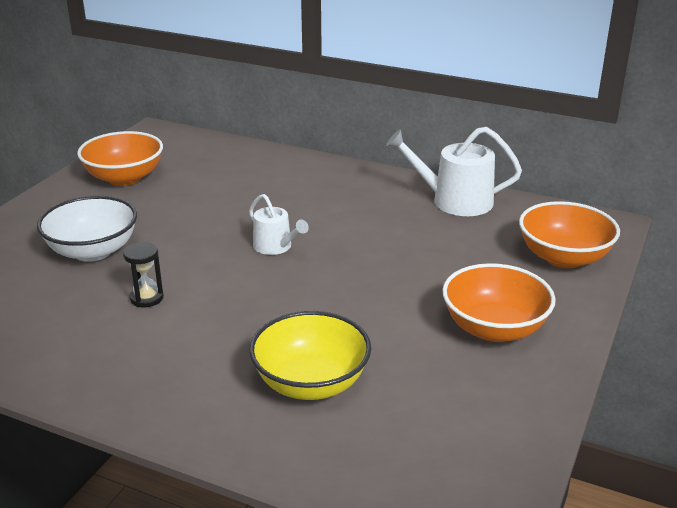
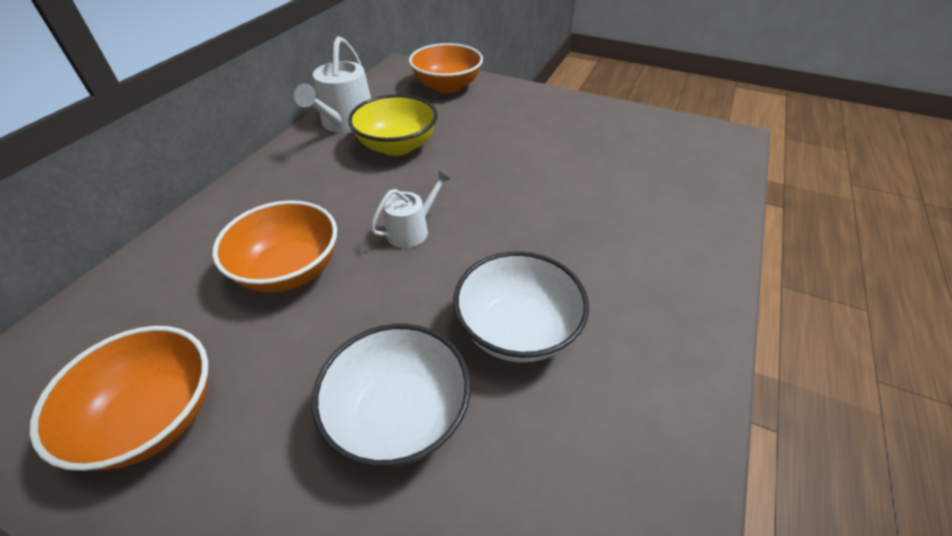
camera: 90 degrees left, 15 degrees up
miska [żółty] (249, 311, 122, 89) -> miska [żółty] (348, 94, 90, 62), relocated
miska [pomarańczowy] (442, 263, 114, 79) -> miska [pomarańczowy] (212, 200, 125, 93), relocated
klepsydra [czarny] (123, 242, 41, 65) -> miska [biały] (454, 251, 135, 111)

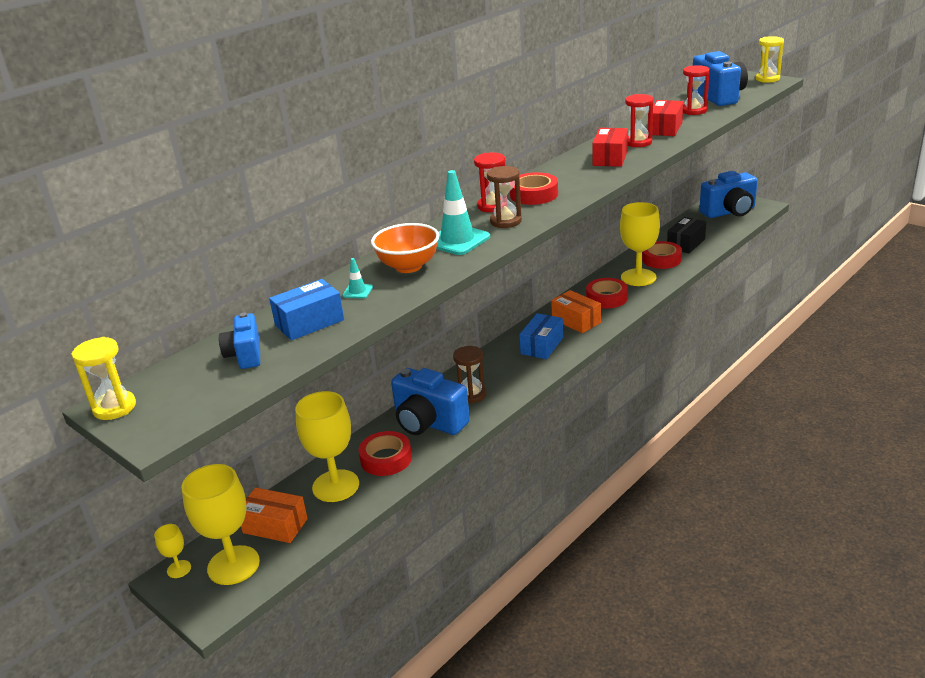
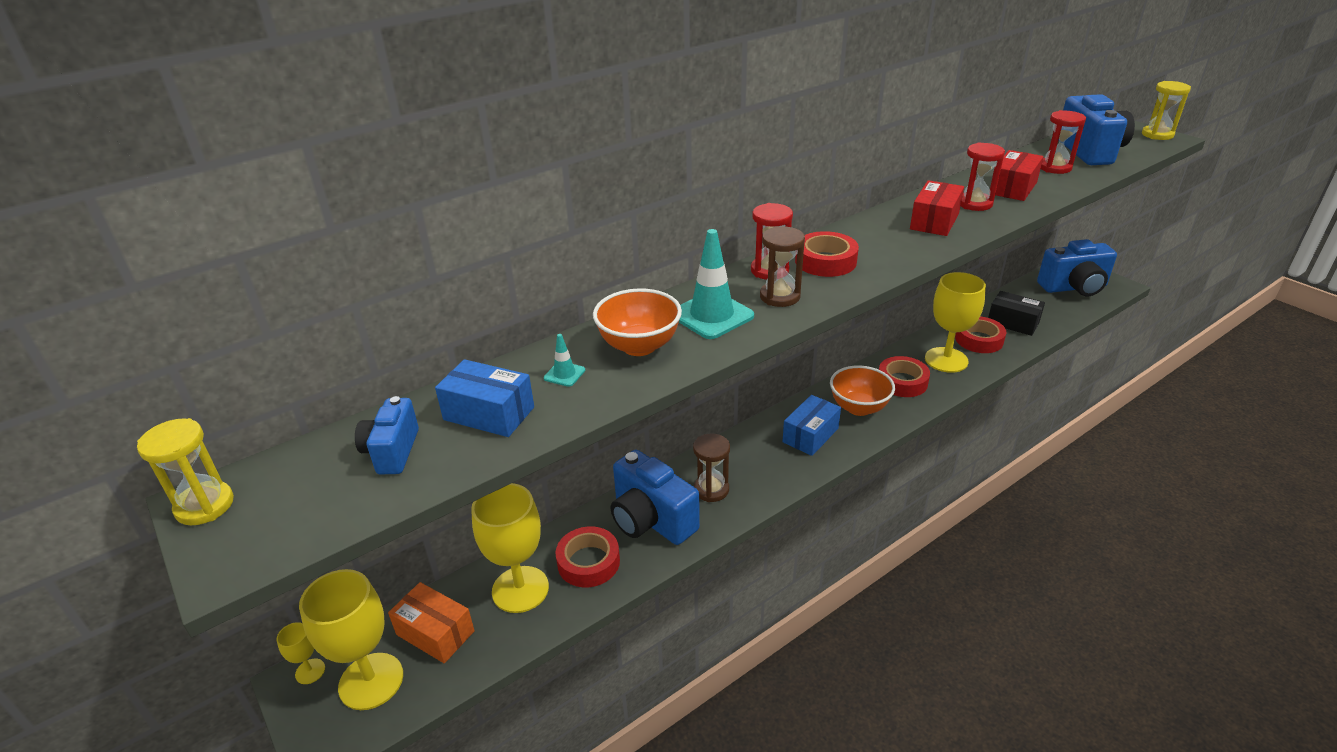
camera: 10 degrees right, 5 degrees up
pudełko [pomarańczowy] (551, 290, 50, 43) -> miska [pomarańczowy] (830, 365, 65, 51)
pudełko [niebieski] (269, 279, 75, 61) -> pudełko [niebieski] (435, 359, 99, 78), 45 degrees clockwise
pudełko [czarny] (667, 217, 39, 36) -> pudełko [czarny] (988, 291, 57, 45), 75 degrees clockwise

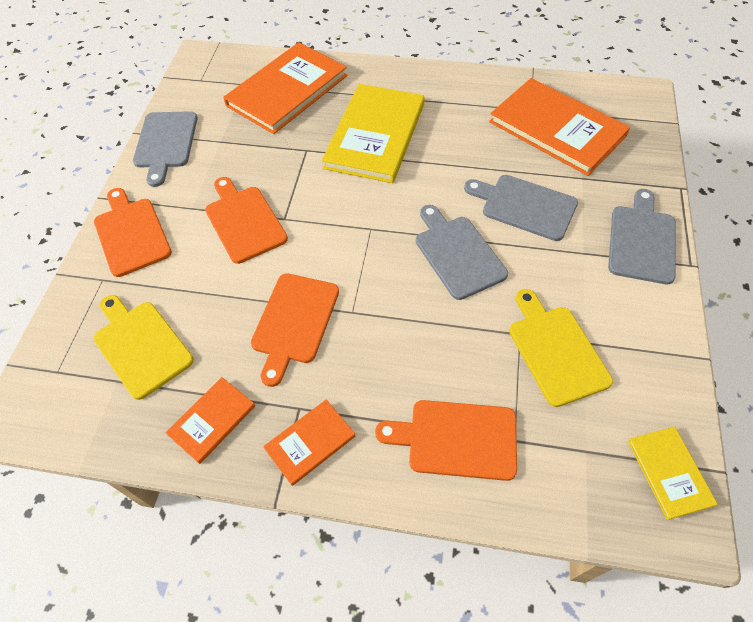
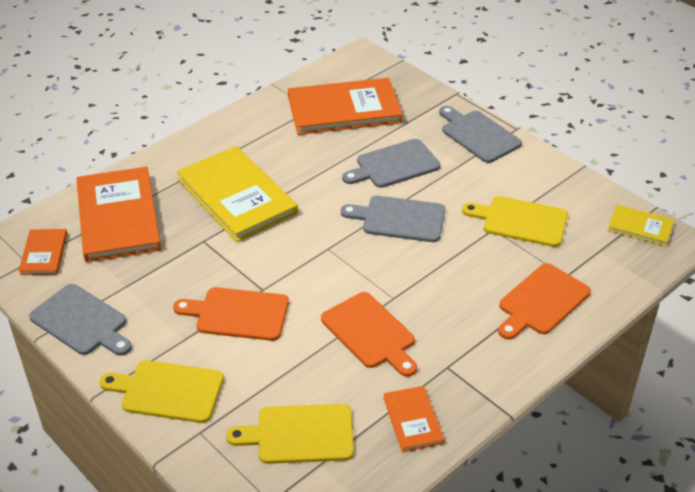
camera: 55 degrees left, 15 degrees down
książka [pomarańczowy] (263, 400, 92, 86) -> książka [pomarańczowy] (19, 229, 48, 46), relocated
deska do krojenia [pomarańczowy] (94, 188, 78, 89) -> deska do krojenia [żółty] (99, 360, 125, 63)

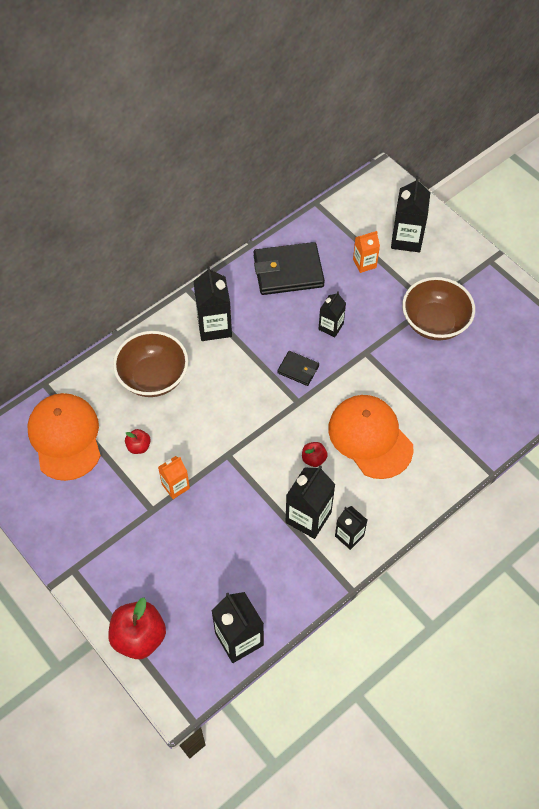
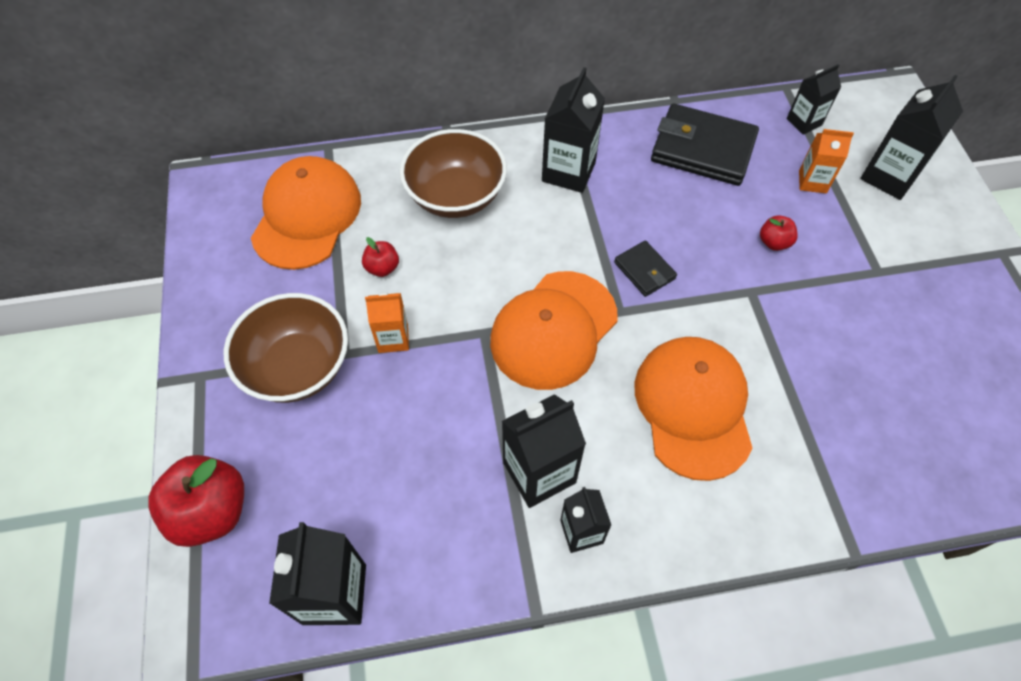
camera: 30 degrees right, 0 degrees up
none -> czapka [pomarańczowy] (490, 271, 128, 119)
jabłko [czerwony] (302, 442, 26, 25) -> jabłko [czerwony] (760, 215, 38, 36), relocated
karton mleka [czarny] (319, 292, 27, 45) -> karton mleka [czarny] (787, 64, 54, 71), relocated
miska [brązowy] (402, 277, 73, 64) -> miska [brązowy] (224, 293, 124, 110), relocated

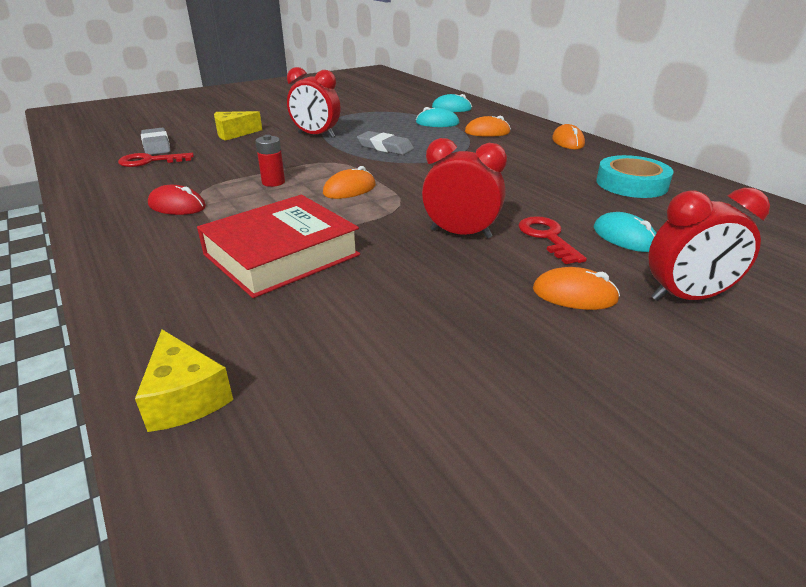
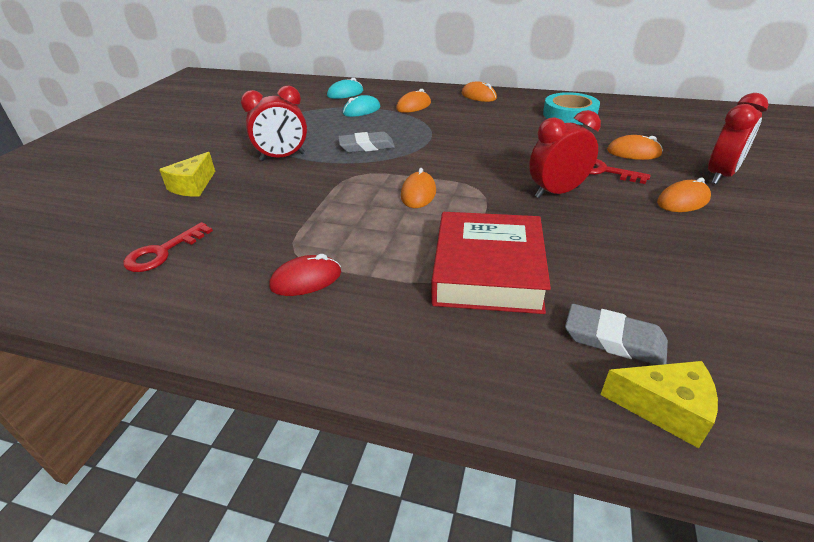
camera: 40 degrees left, 5 degrees up
bateria [czerwony] (255, 135, 30, 52) -> none
gumka do mazania [szary] (141, 128, 30, 27) -> gumka do mazania [szary] (565, 304, 103, 61), relocated
myszka [turkusowy] (594, 212, 62, 40) -> myszka [pomarańczowy] (607, 135, 56, 25)

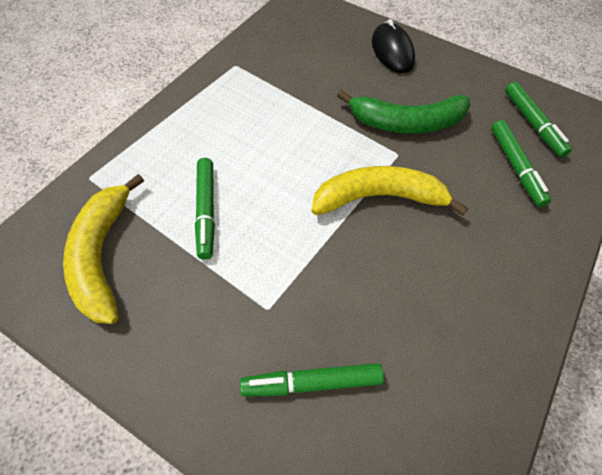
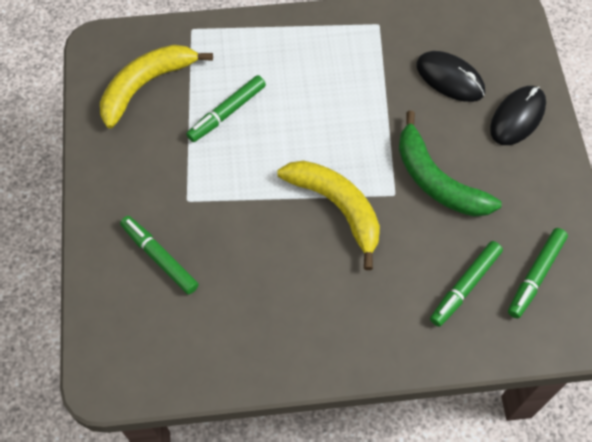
camera: 55 degrees right, 5 degrees up
none -> myszka [czarny] (416, 51, 69, 51)

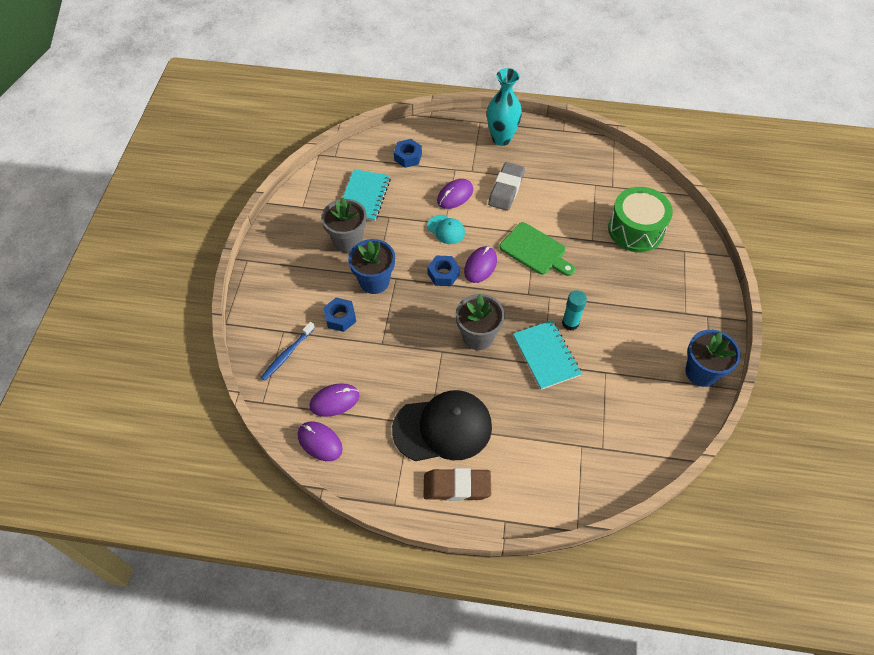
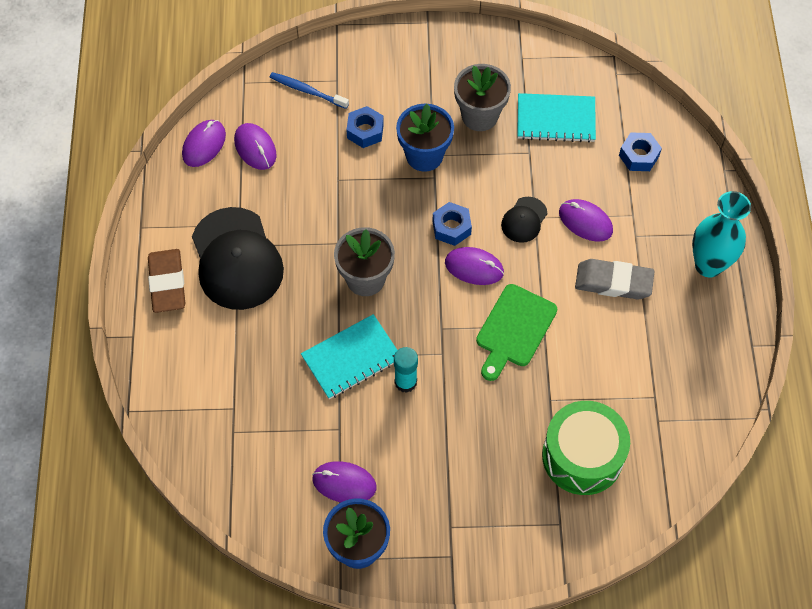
camera: 80 degrees right, 5 degrees up
none -> myszka [fioletowy] (312, 461, 65, 41)
czapka [turkusowy] (427, 215, 38, 29) -> czapka [czarny] (501, 197, 47, 46)

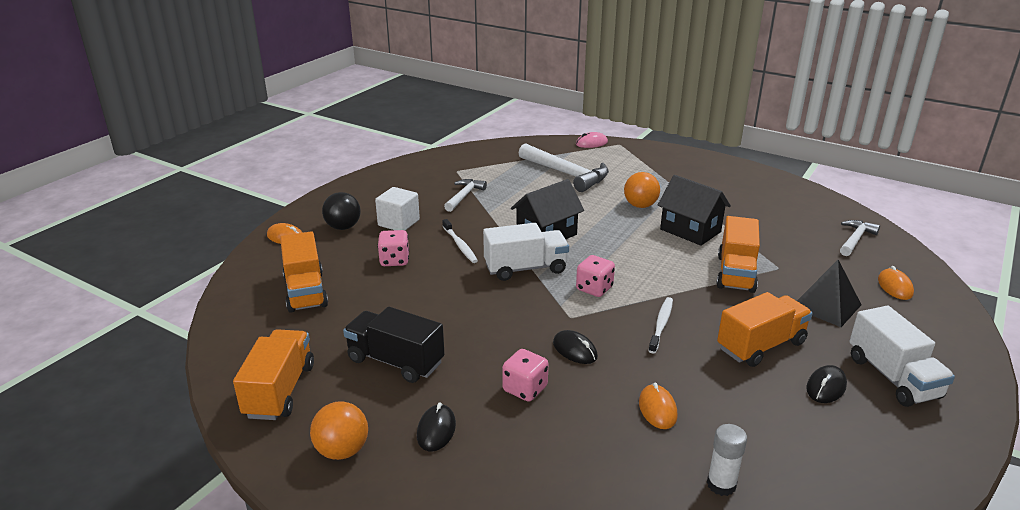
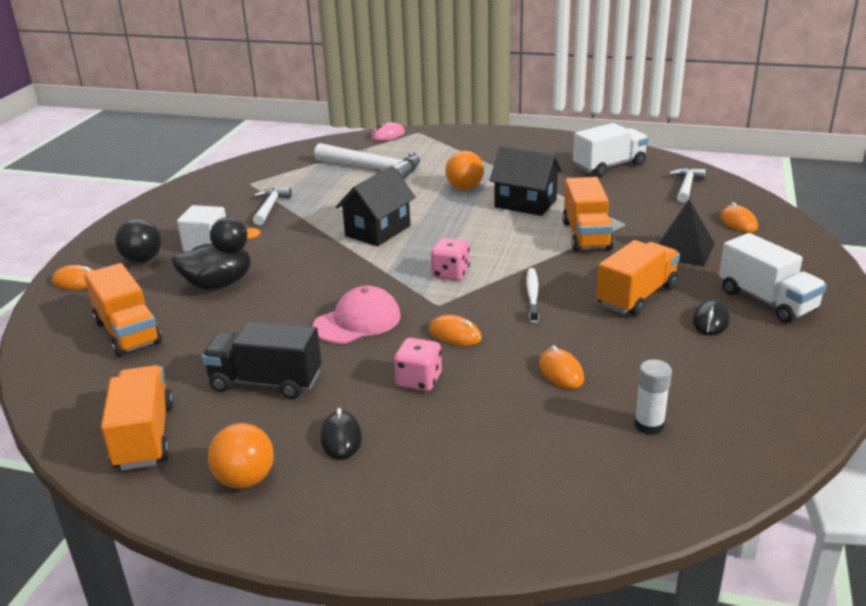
camera: 15 degrees left, 0 degrees up
szczoteczka do zębów [biały] (442, 219, 36, 44) -> none
none -> czapka [różowy] (312, 286, 89, 58)
ciężarówka [biały] (483, 223, 86, 58) -> ciężarówka [biały] (573, 123, 76, 54), relocated
kostka do gry [różowy] (377, 230, 32, 36) -> kaczka [czarny] (171, 217, 90, 73)
myszka [czarny] (553, 330, 45, 34) -> myszka [pomarańczowy] (429, 315, 53, 31)

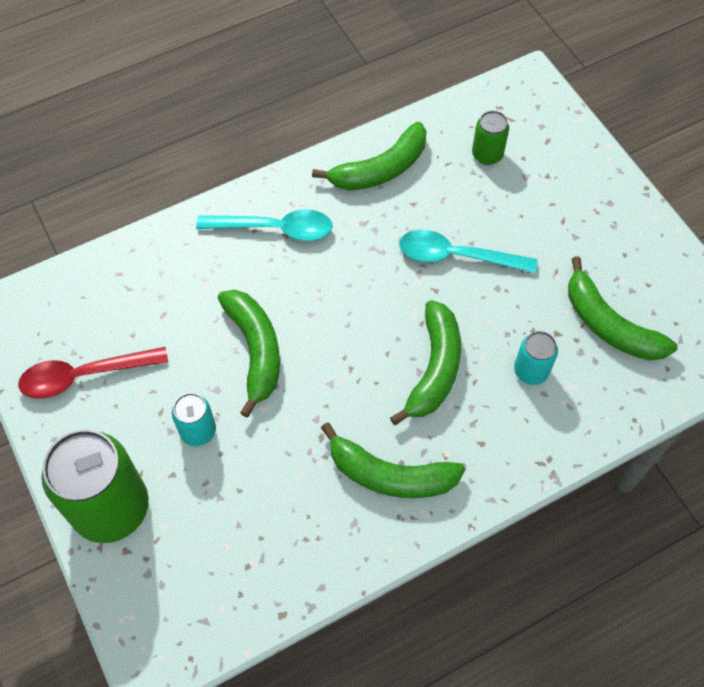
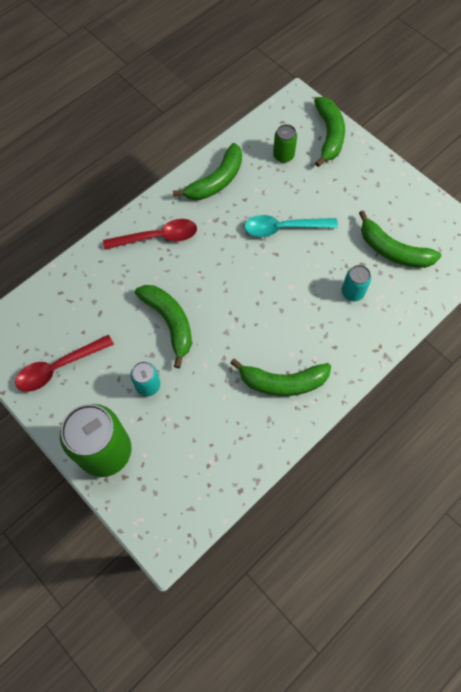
camera: 15 degrees left, 5 degrees up
banan [zielony] (390, 300, 71, 125) -> banan [zielony] (314, 97, 31, 70), relocated
łyżka [turkusowy] (196, 209, 137, 32) -> łyżka [czerwony] (103, 219, 94, 31)

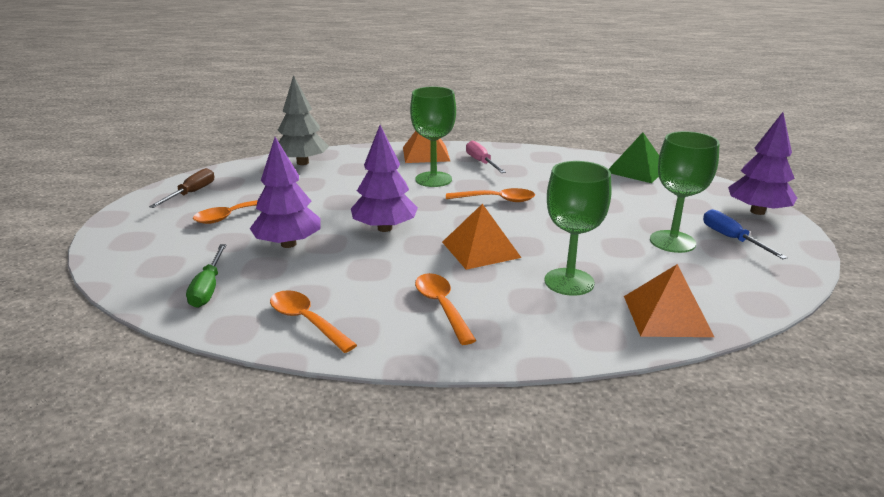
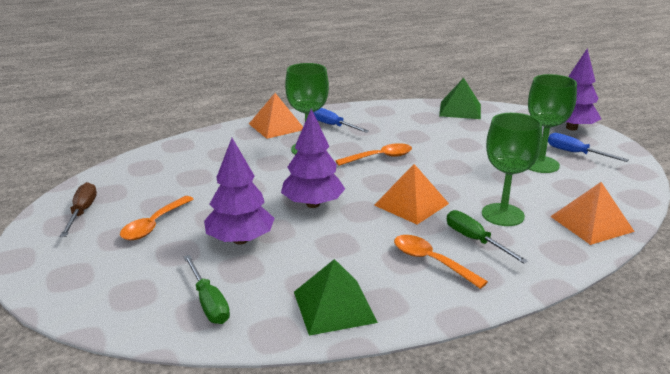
camera: 25 degrees left, 0 degrees up
drzewko [szary] (278, 75, 51, 90) -> none
none -> śrubokręt [zielony] (447, 210, 81, 54)
łyżka [pomarańczowy] (270, 290, 87, 63) -> piramida [zielony] (294, 259, 84, 77)
śrubokręt [różowy] (466, 140, 40, 33) -> śrubokręt [niebieski] (313, 108, 56, 25)

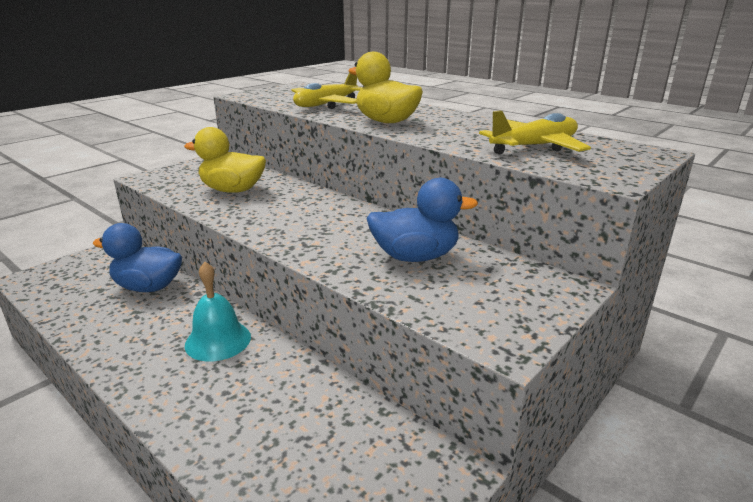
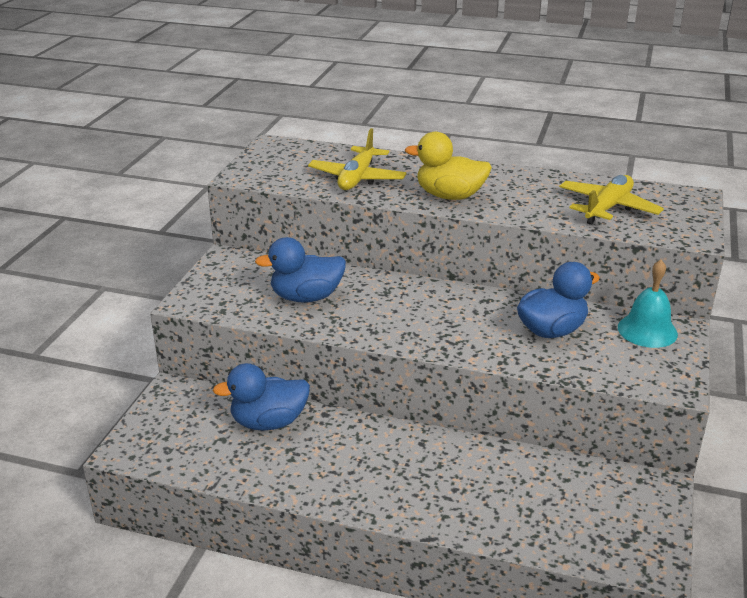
camera: 25 degrees left, 5 degrees up
dzwonek [turkusowy] (185, 262, 66, 100) -> dzwonek [turkusowy] (618, 260, 60, 88), relocated
kaczka [żółty] (184, 127, 82, 66) -> kaczka [niebieski] (255, 237, 91, 66)

